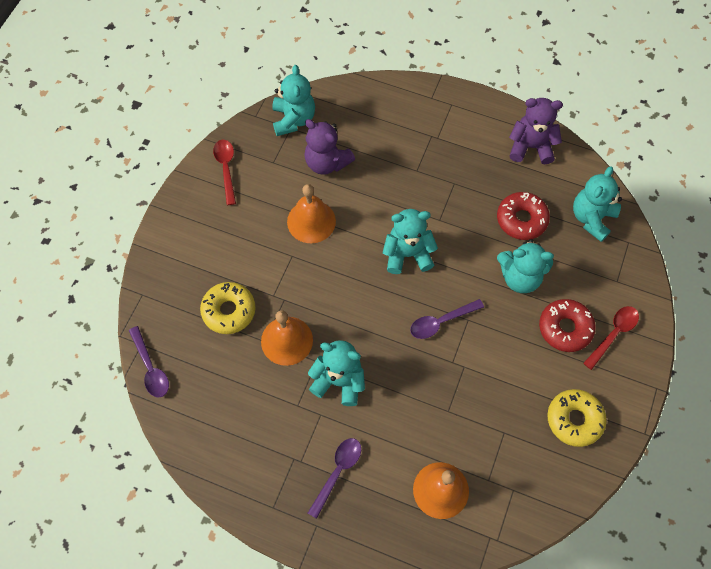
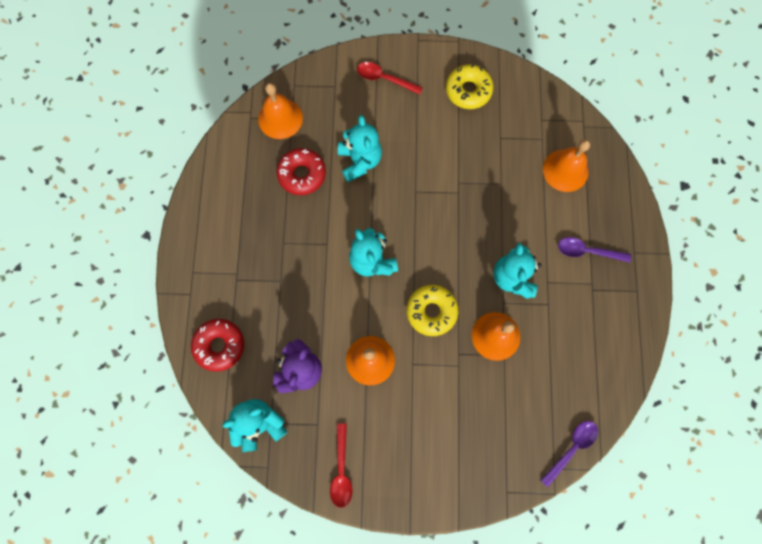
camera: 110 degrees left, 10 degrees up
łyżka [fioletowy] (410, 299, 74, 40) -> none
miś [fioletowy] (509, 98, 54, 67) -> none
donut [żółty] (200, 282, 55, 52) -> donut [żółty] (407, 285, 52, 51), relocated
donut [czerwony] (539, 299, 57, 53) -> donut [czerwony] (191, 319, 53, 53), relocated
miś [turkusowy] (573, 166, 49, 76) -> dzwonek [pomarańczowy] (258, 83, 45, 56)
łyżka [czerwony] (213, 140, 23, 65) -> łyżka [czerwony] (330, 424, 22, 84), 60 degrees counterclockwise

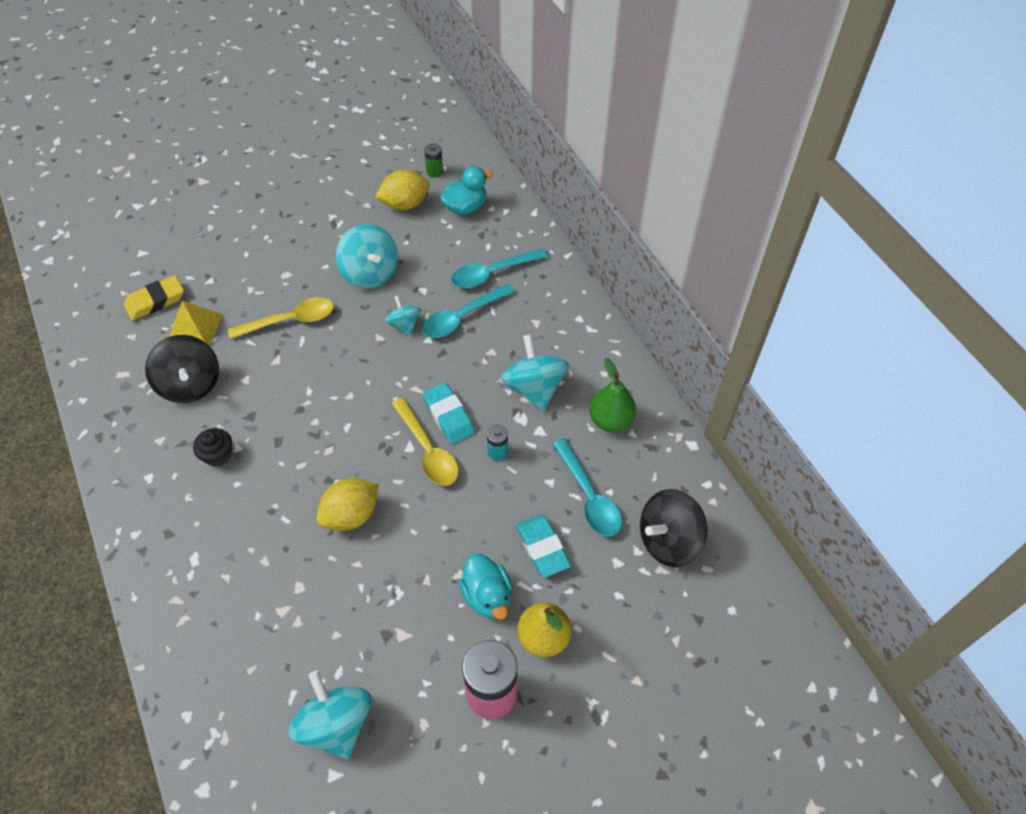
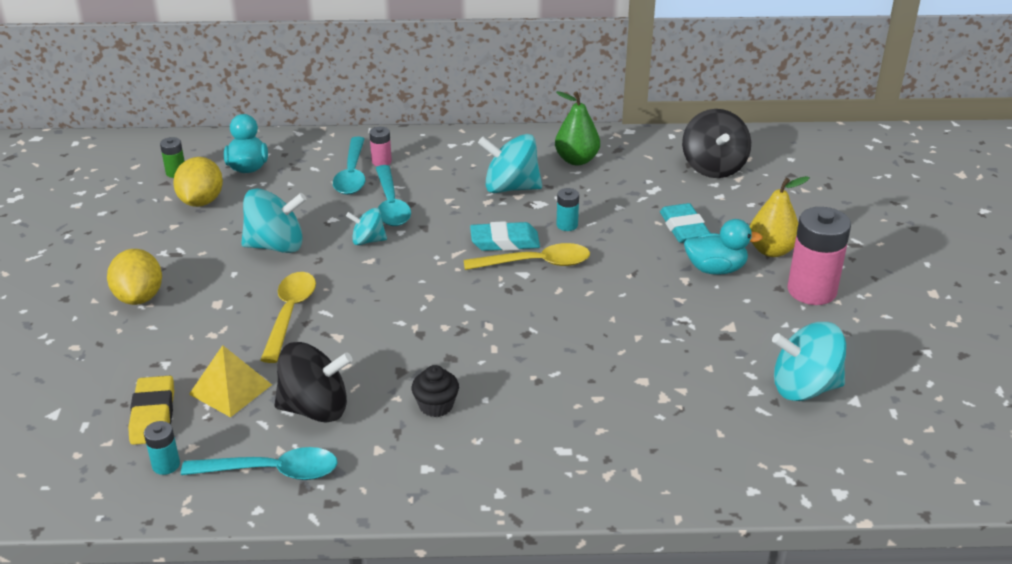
camera: 65 degrees left, 20 degrees down
none -> bateria [turkusowy] (144, 421, 36, 54)
none -> bateria [różowy] (370, 127, 22, 39)
cytryna [żółty] (316, 478, 63, 53) -> cytryna [żółty] (107, 249, 55, 56), relocated
łyżka [turkusowy] (553, 438, 69, 98) -> łyżka [turkusowy] (181, 447, 156, 33), relocated
gumka do mazania [turkusowy] (516, 514, 55, 64) -> gumka do mazania [turkusowy] (660, 203, 50, 40), 75 degrees clockwise

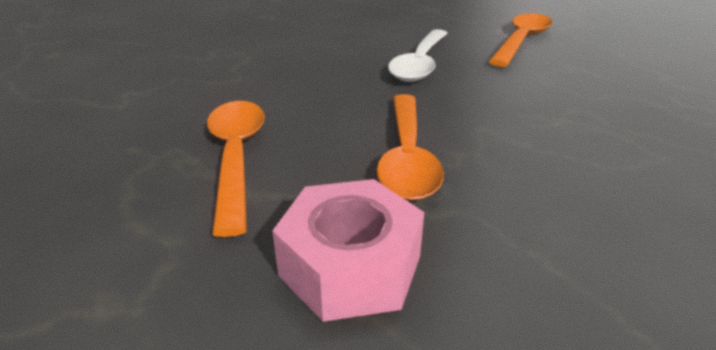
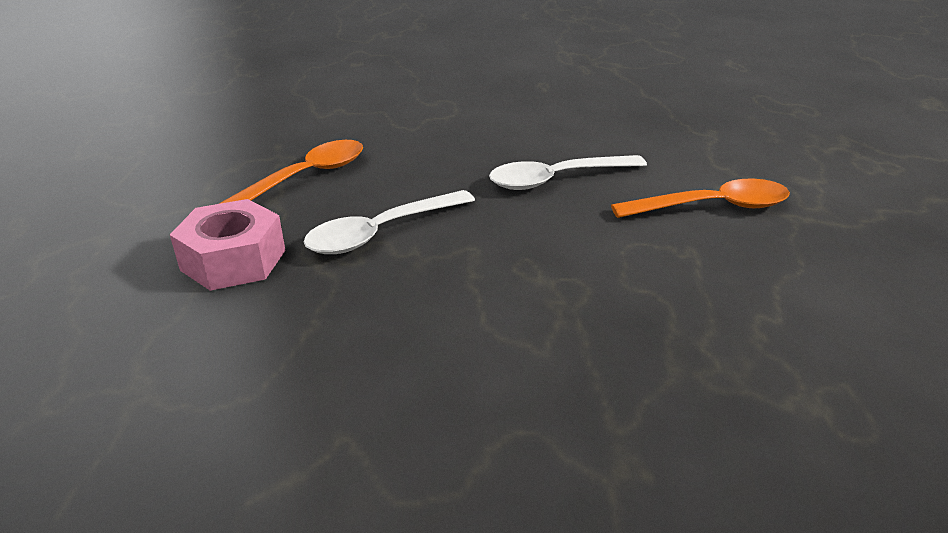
camera: 50 degrees right, 0 degrees up
łyżka [pomarańczowy] (377, 94, 67, 107) -> łyżka [biały] (303, 190, 172, 64)

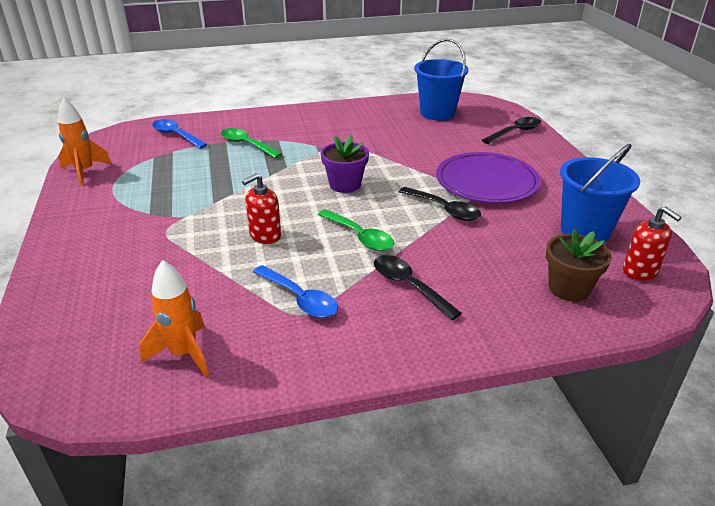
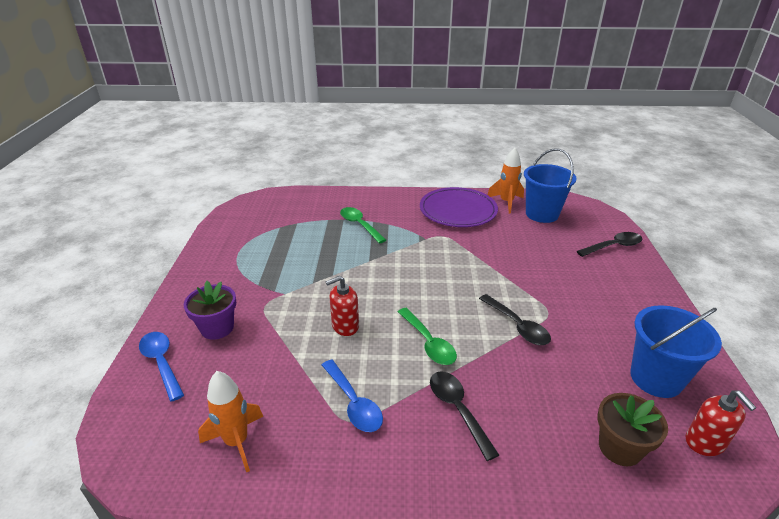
camera: 15 degrees right, 0 degrees up
rakieta [pomarańczowy] (58, 98, 54, 88) -> rakieta [pomarańczowy] (488, 148, 36, 66), relocated
łyżka [niebieski] (152, 119, 56, 30) -> łyżka [niebieski] (139, 332, 45, 70), relocated
doniczka [fioletowy] (321, 135, 48, 58) -> doniczka [fioletowy] (183, 281, 53, 59), relocated
talerz [fioletowy] (436, 152, 105, 51) -> talerz [fioletowy] (420, 187, 78, 40), relocated

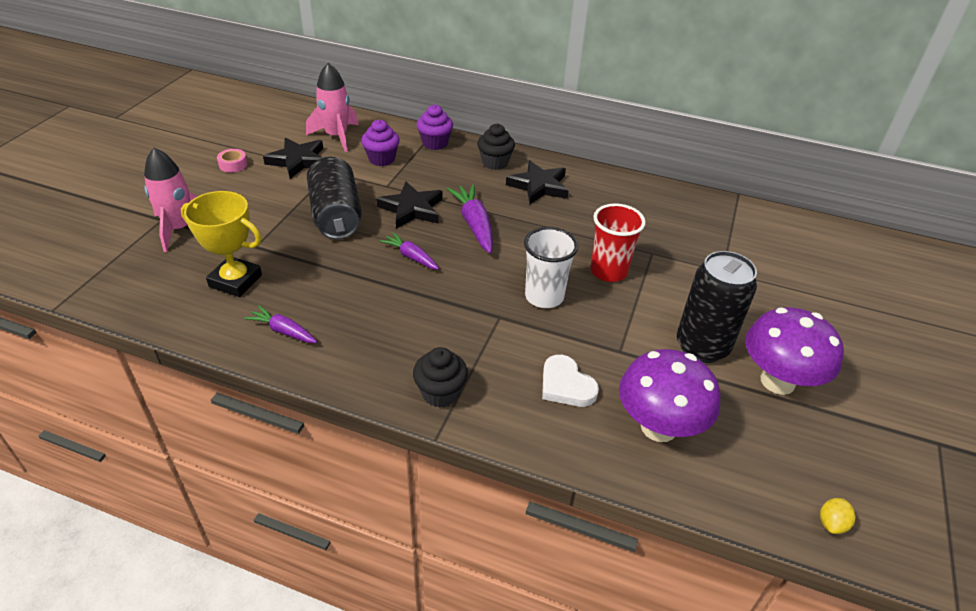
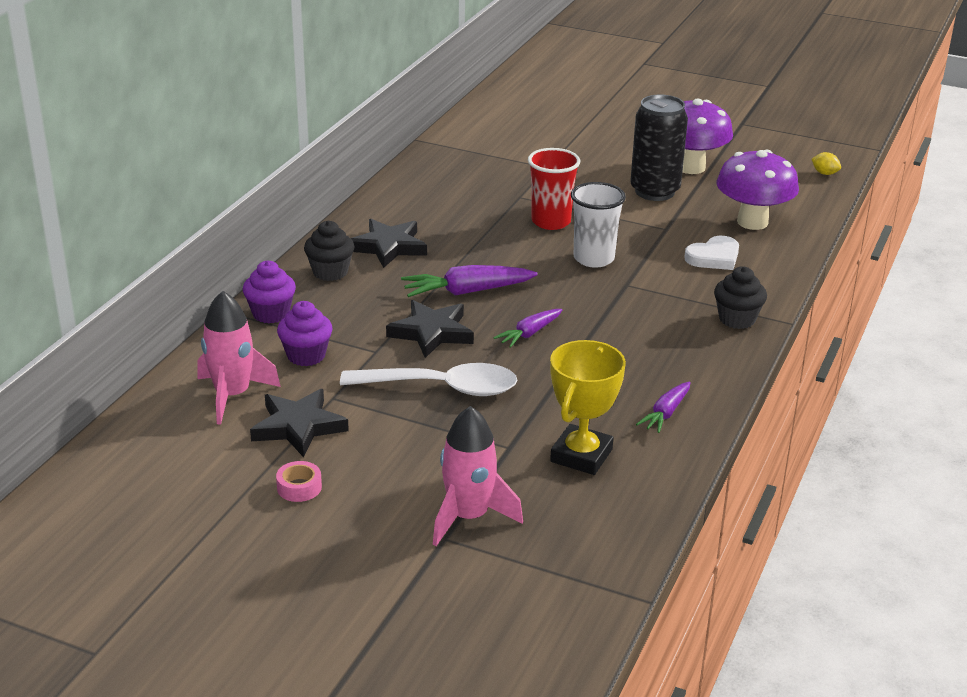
camera: 85 degrees left, 10 degrees down
puszka [czarny] (307, 156, 55, 83) -> łyżka [biały] (340, 363, 178, 33)

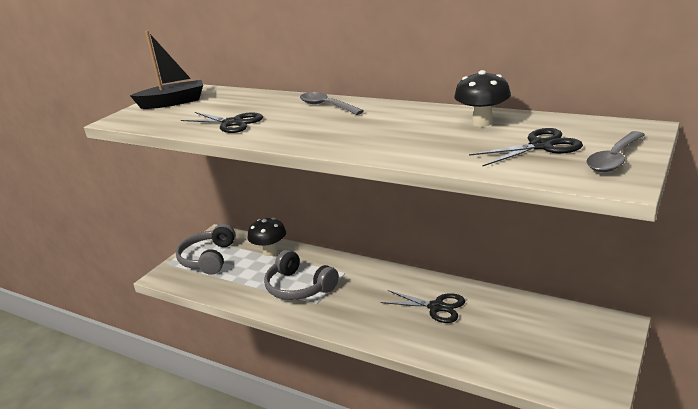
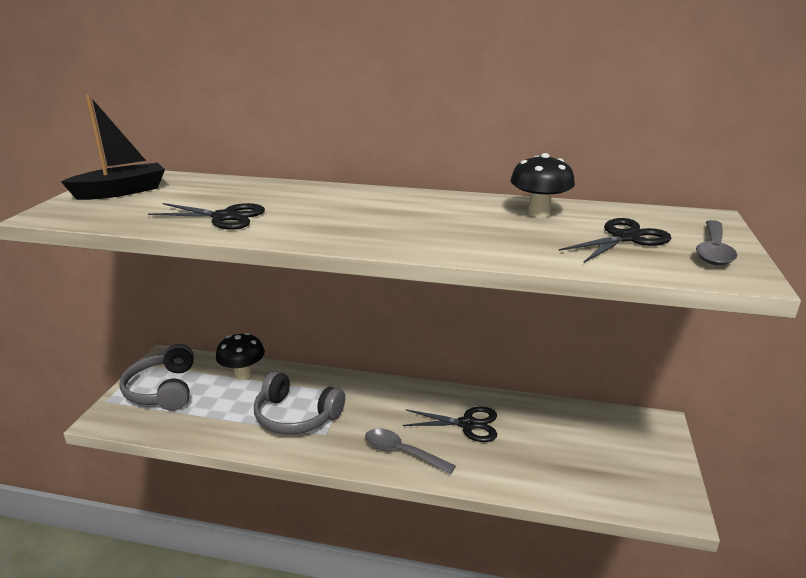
camera: 20 degrees left, 0 degrees up
łyżka [szary] (300, 92, 64, 23) -> łyżka [szary] (365, 428, 91, 46), relocated

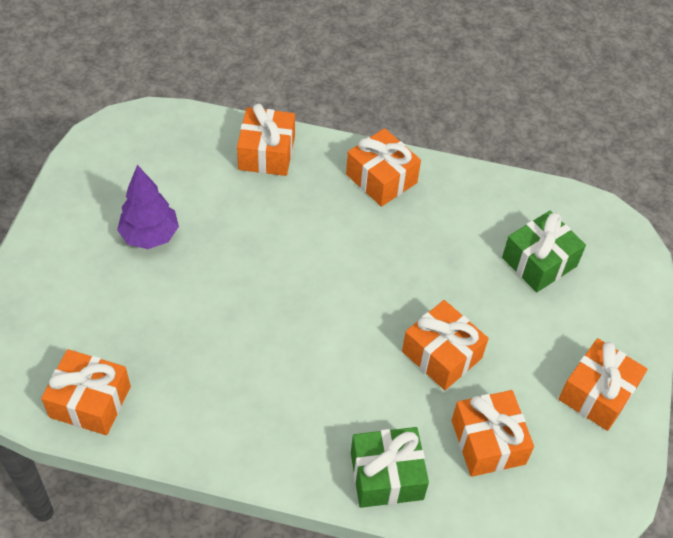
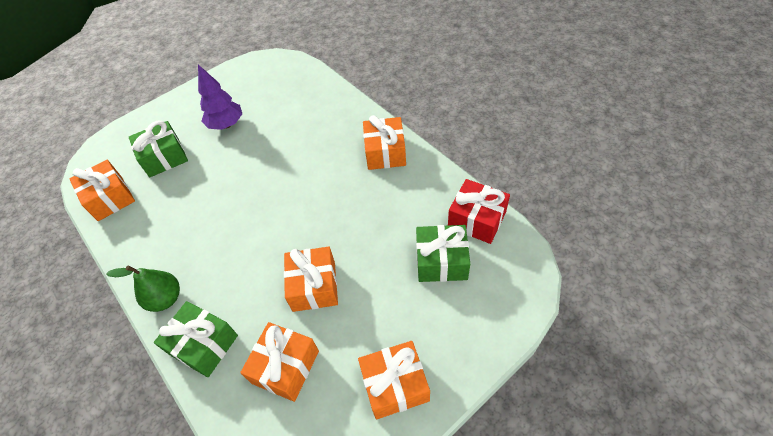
camera: 45 degrees right, 0 degrees up
prezent [pomarańczowy] (237, 104, 58, 72) -> none
none -> gruszka [zielony] (106, 265, 74, 47)
none -> prezent [zielony] (129, 121, 59, 56)
none -> prezent [czerwony] (448, 179, 62, 65)

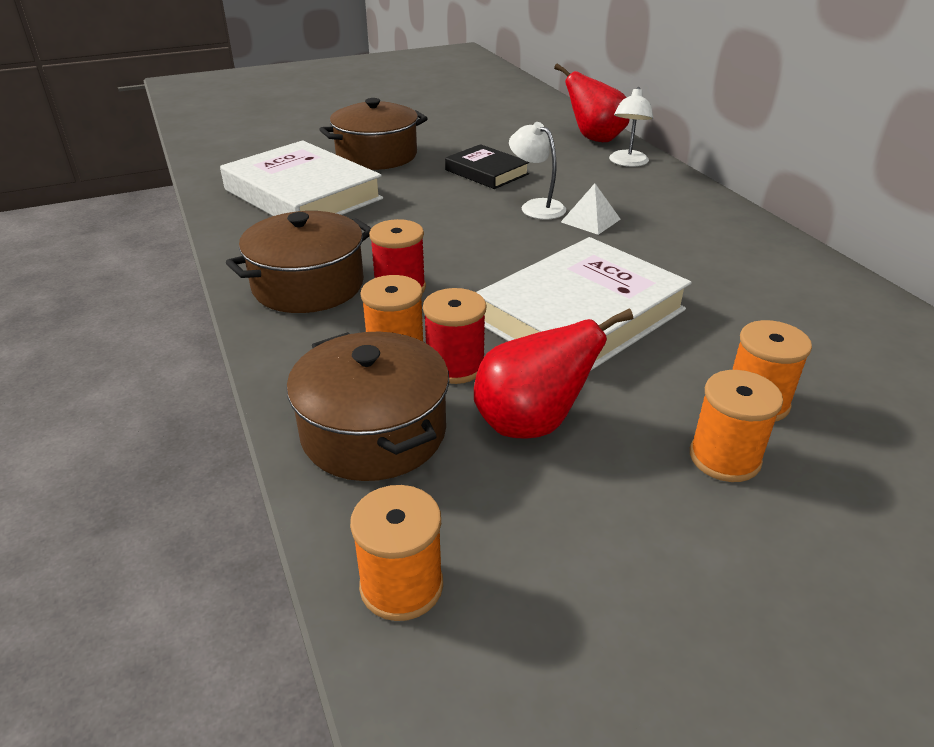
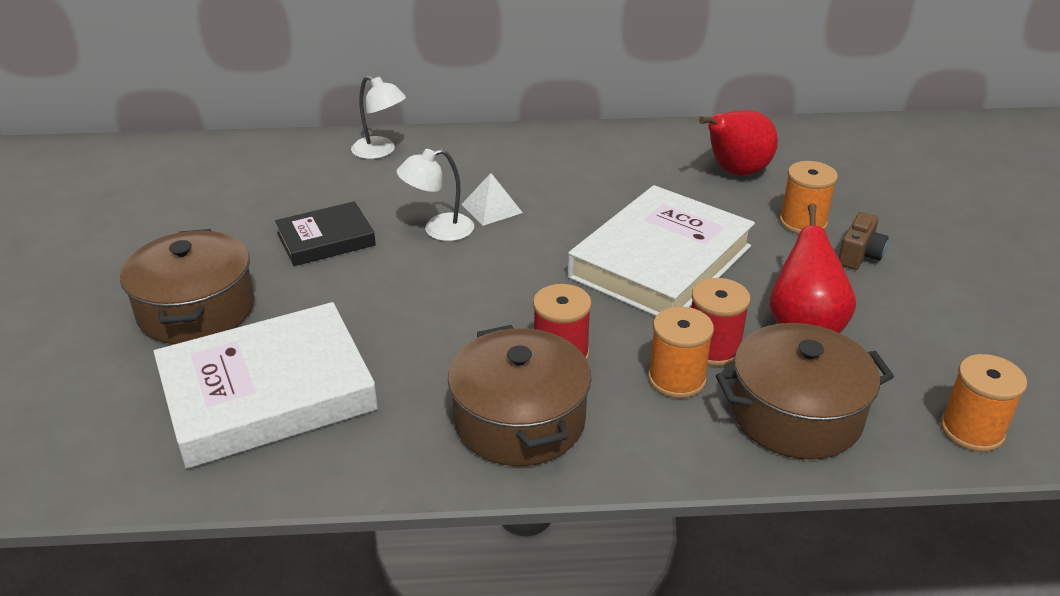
camera: 70 degrees left, 0 degrees up
gruszka [czerwony] (554, 63, 76, 79) -> gruszka [czerwony] (699, 110, 79, 66), relocated
szpulka [pomarańczowy] (690, 370, 93, 112) -> aparat fotograficzny [brązowy] (838, 212, 50, 58)
książka [biały] (476, 237, 216, 133) -> książka [biały] (567, 185, 188, 131), 60 degrees clockwise

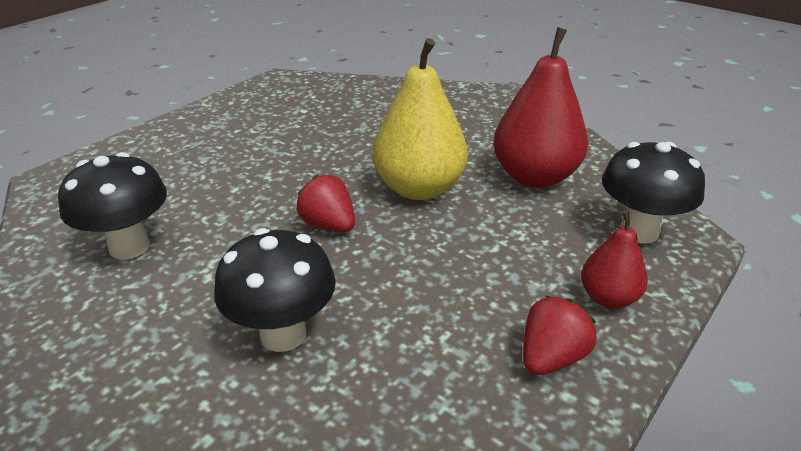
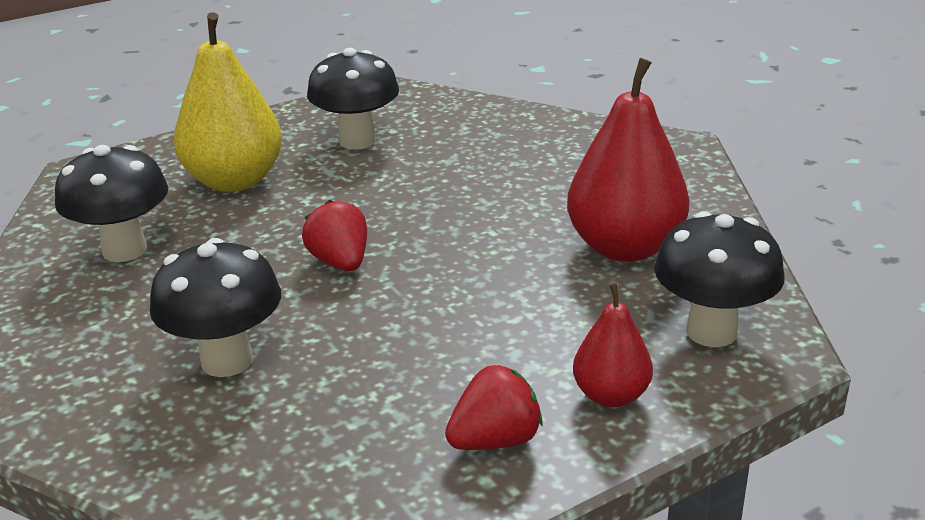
camera: 20 degrees right, 5 degrees down
none -> grzyb [czarny] (307, 48, 92, 101)
gruszka [żółty] (373, 38, 95, 162) -> gruszka [żółty] (174, 12, 108, 180), relocated

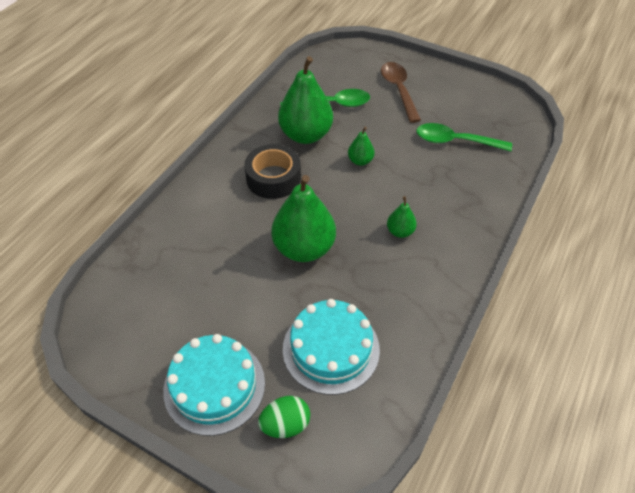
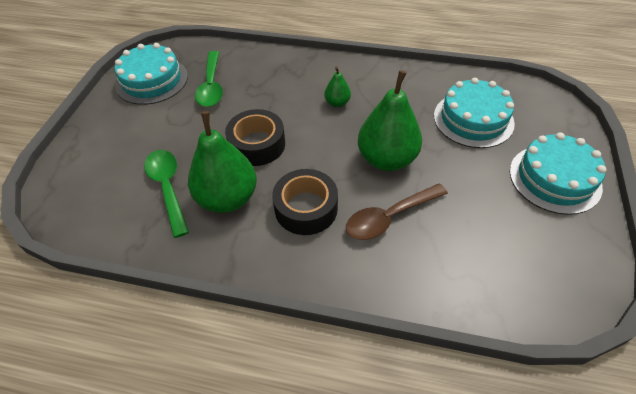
camera: 105 degrees left, 0 degrees up
jajko [zielony] (258, 396, 52, 42) -> none
none -> tort [turkusowy] (115, 43, 73, 62)
łyżka [brązowy] (381, 62, 40, 61) -> łyżka [brązowy] (346, 183, 102, 57), relocated
gruszka [zielony] (348, 127, 27, 39) -> taśma klejąca [czarny] (225, 109, 60, 57)

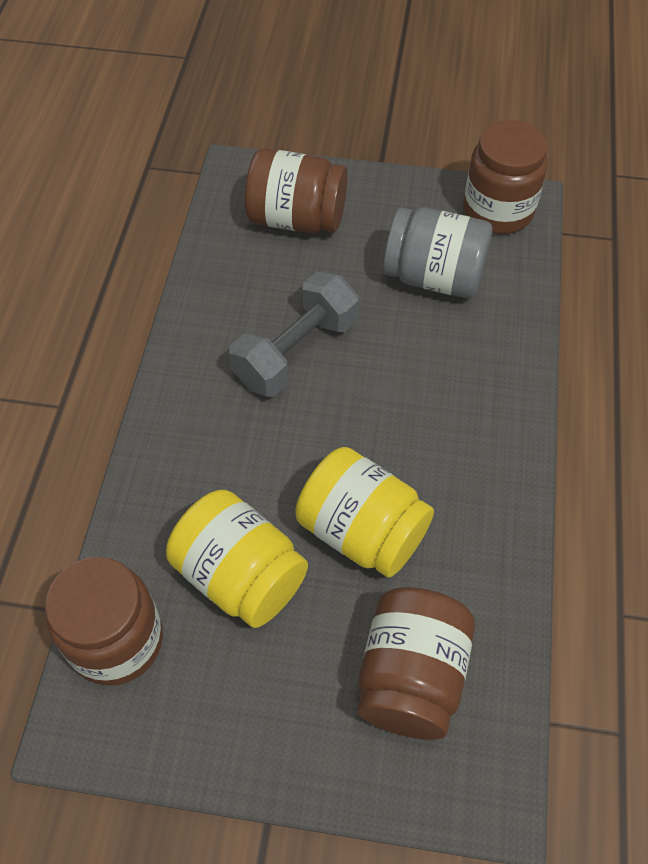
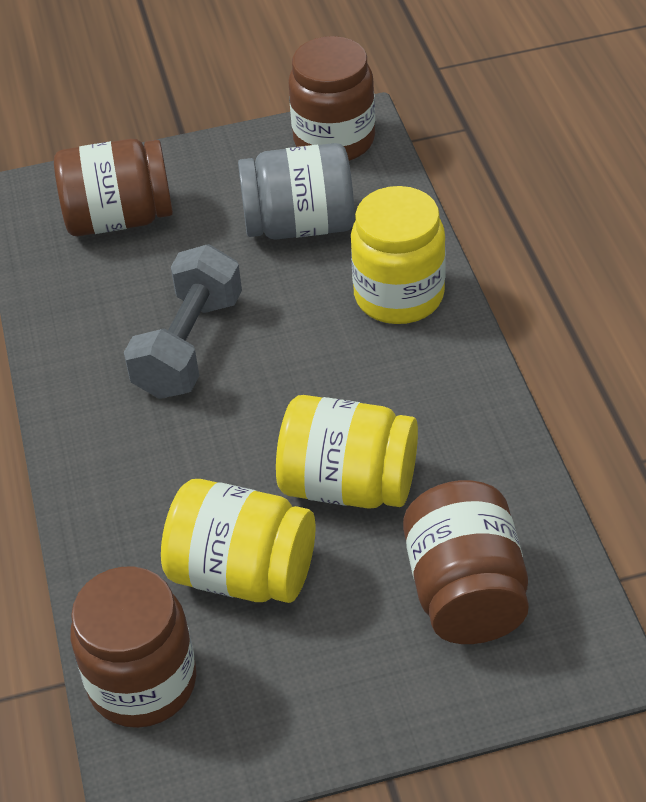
camera: 20 degrees left, 10 degrees down
none -> słoik [żółty] (351, 186, 95, 138)

